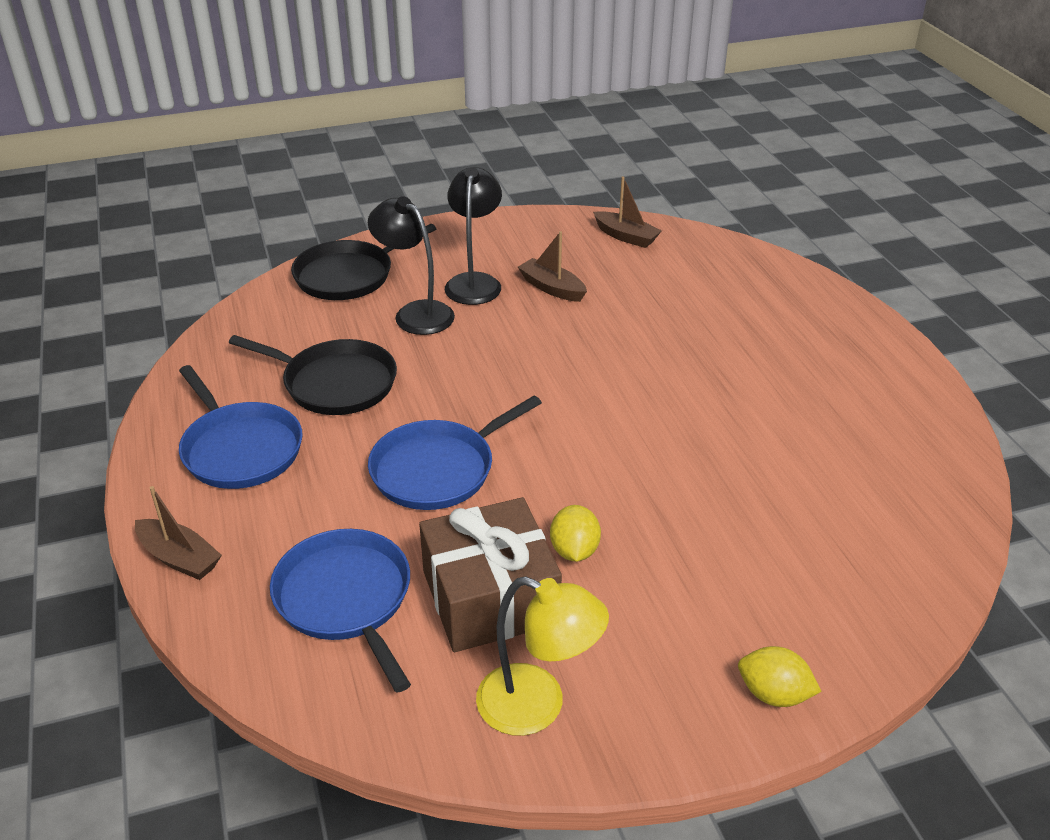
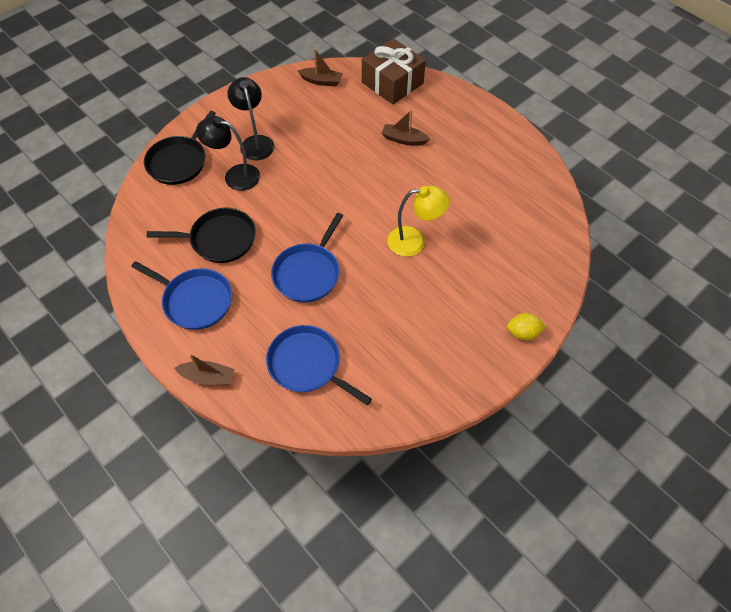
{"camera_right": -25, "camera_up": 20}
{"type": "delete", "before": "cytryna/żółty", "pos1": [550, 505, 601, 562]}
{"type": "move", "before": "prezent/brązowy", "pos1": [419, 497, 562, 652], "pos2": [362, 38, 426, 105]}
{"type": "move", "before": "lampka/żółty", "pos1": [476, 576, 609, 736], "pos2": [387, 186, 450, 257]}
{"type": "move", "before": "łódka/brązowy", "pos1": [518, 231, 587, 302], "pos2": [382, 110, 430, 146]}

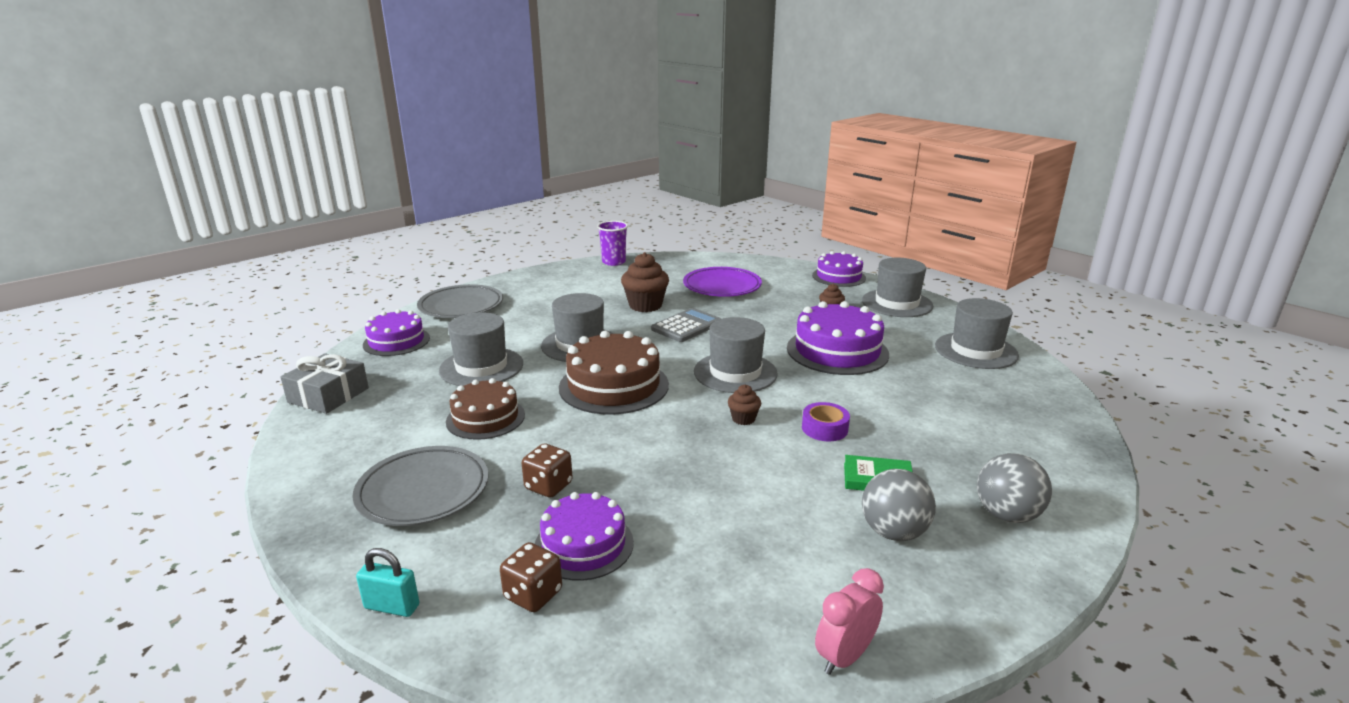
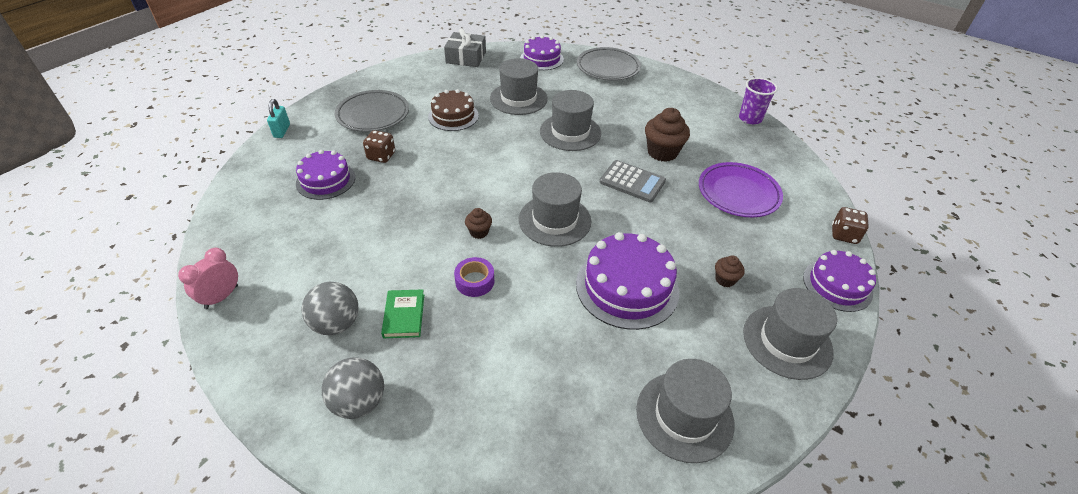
{"camera_right": 75, "camera_up": 20}
{"type": "delete", "before": "tort/brązowy", "pos1": [559, 331, 669, 414]}
{"type": "move", "before": "kostka do gry/brązowy", "pos1": [500, 542, 562, 612], "pos2": [832, 207, 869, 244]}
{"type": "rotate", "before": "budzik/różowy", "pos1": [815, 568, 884, 675], "pos2": [178, 248, 238, 309], "turn": -90}

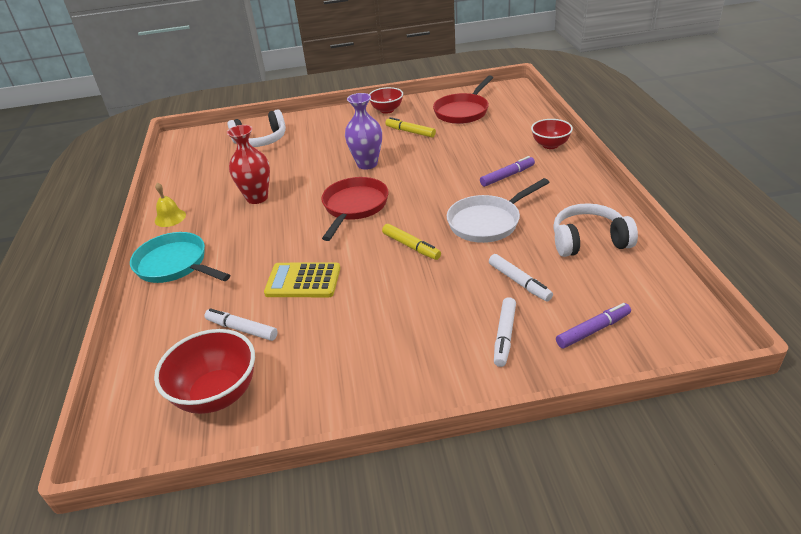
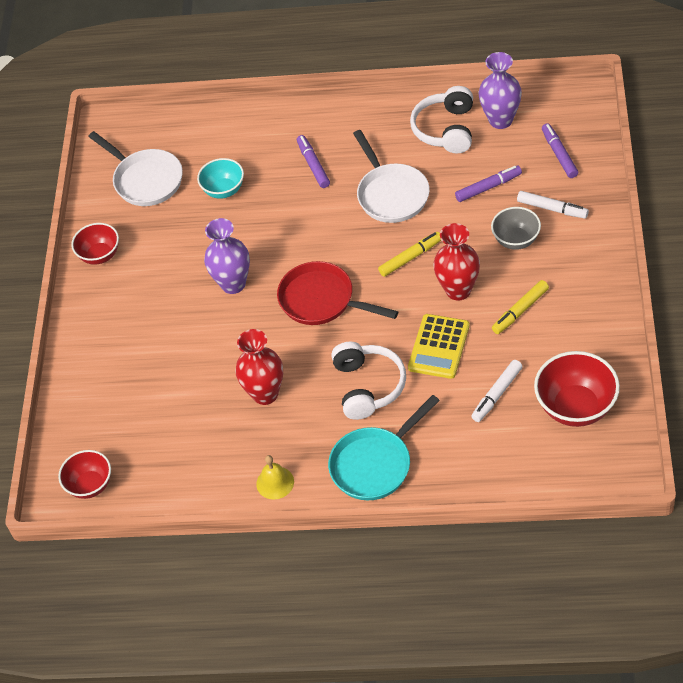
{"camera_right": -75, "camera_up": 15}
{"type": "insert", "after": "miska/turkusowy", "pos2": [197, 158, 244, 199]}
{"type": "insert", "after": "wazon/czerwony", "pos2": [433, 223, 480, 301]}
{"type": "insert", "after": "wazon/fioletowy", "pos2": [479, 52, 522, 129]}
{"type": "insert", "after": "miska/szary", "pos2": [491, 207, 541, 250]}
{"type": "move", "before": "słuchawki/biały", "pos1": [227, 109, 286, 147], "pos2": [331, 342, 406, 420]}
{"type": "move", "before": "flamaster/żółty", "pos1": [385, 117, 436, 138], "pos2": [492, 280, 549, 334]}
{"type": "move", "before": "miska/czerwony", "pos1": [531, 119, 573, 149], "pos2": [58, 450, 111, 499]}
{"type": "recolor", "before": "patelnia/czerwony", "after": "patelnia/biały", "pos1": [433, 75, 493, 124], "pos2": [88, 131, 183, 206]}
{"type": "recolor", "before": "flamaster/biały", "after": "flamaster/fioletowy", "pos1": [489, 254, 553, 301], "pos2": [455, 165, 522, 202]}

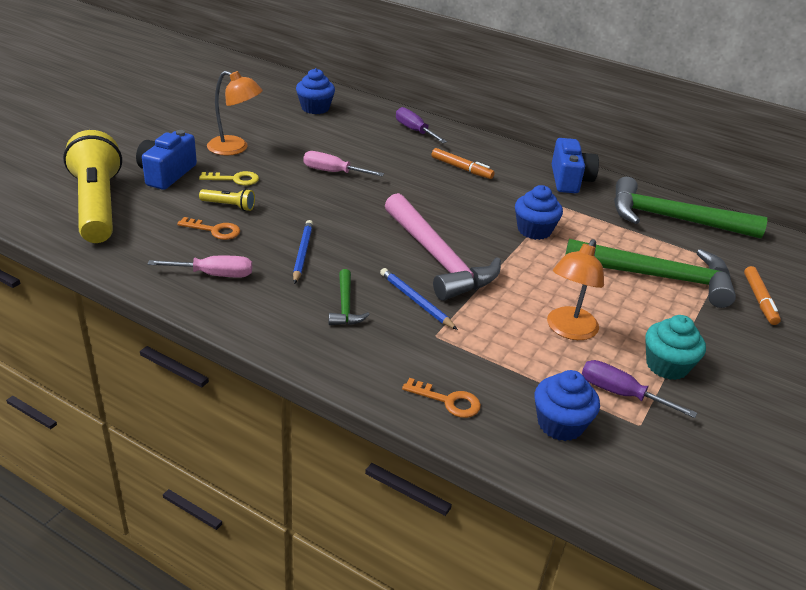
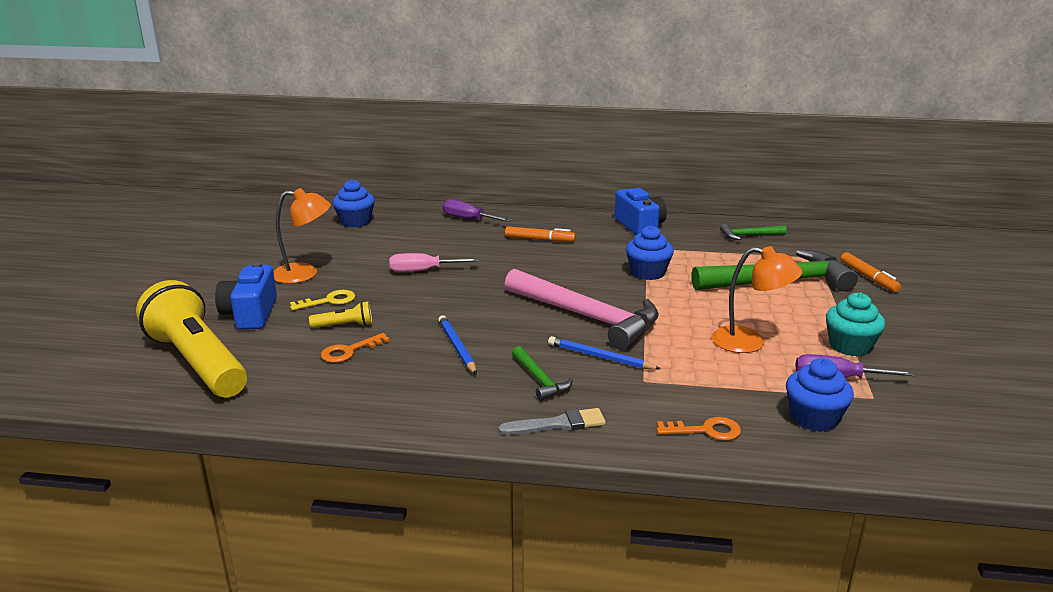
{"camera_right": -20, "camera_up": -10}
{"type": "delete", "before": "śrubokręt/różowy", "pos1": [148, 256, 252, 277]}
{"type": "insert", "after": "pędzel/szary", "pos2": [498, 408, 605, 435]}
{"type": "rotate", "before": "klucz/pomarańczowy", "pos1": [177, 217, 240, 240], "pos2": [321, 333, 390, 363], "turn": 150}
{"type": "rotate", "before": "lampka/pomarańczowy", "pos1": [547, 239, 604, 340], "pos2": [712, 246, 802, 353], "turn": -75}
{"type": "resize", "before": "młotek/zielony", "pos1": [614, 177, 767, 238], "pos2": [720, 224, 787, 240], "scale": 0.46}

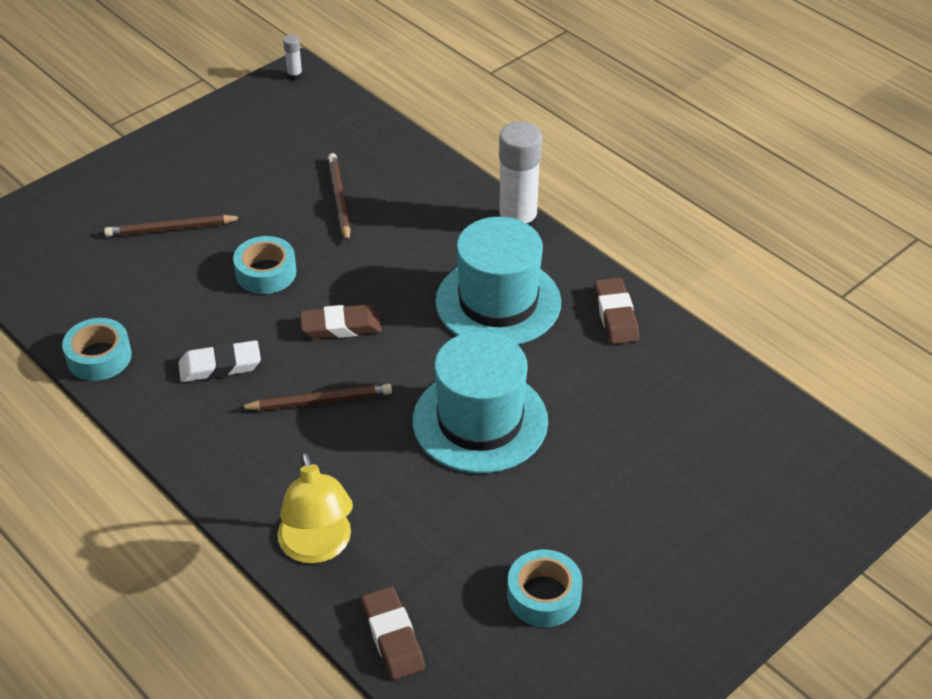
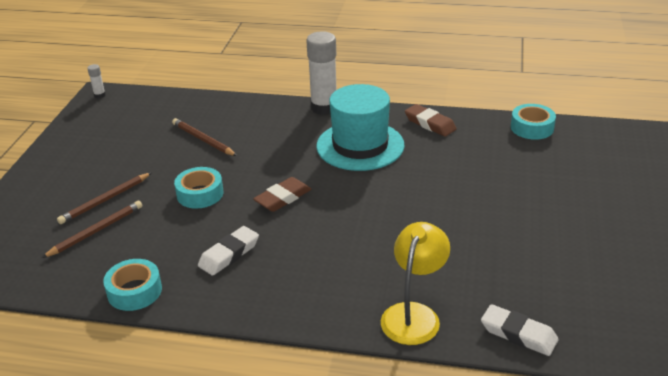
{"camera_right": -35, "camera_up": -10}
{"type": "delete", "before": "kapelusz/turkusowy", "pos1": [413, 331, 548, 473]}
{"type": "move", "before": "ołówek/brązowy", "pos1": [239, 384, 392, 411], "pos2": [42, 201, 142, 258]}
{"type": "move", "before": "taśma klejąca/turkusowy", "pos1": [507, 550, 583, 627], "pos2": [511, 104, 556, 140]}
{"type": "recolor", "before": "gumka do mazania/brązowy", "after": "gumka do mazania/biały", "pos1": [361, 586, 425, 680], "pos2": [481, 304, 558, 356]}
{"type": "rotate", "before": "lampka/żółty", "pos1": [278, 452, 353, 564], "pos2": [381, 222, 450, 345], "turn": -105}

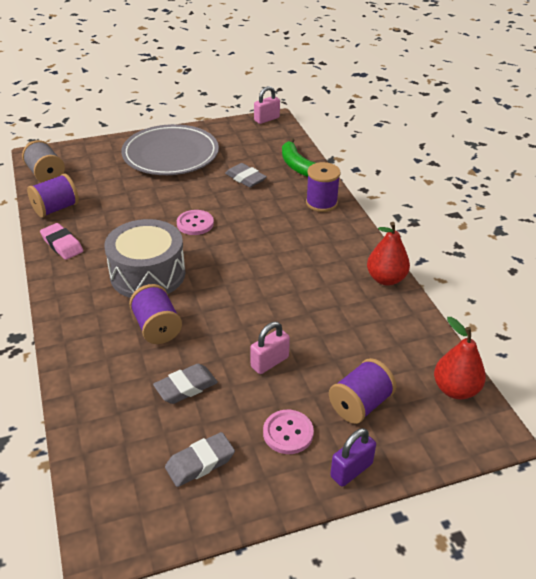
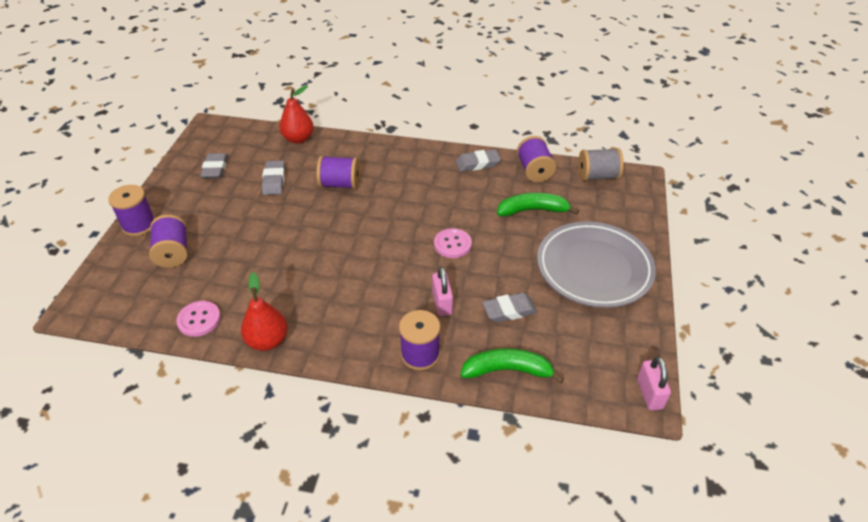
{"camera_right": 120, "camera_up": 5}
{"type": "delete", "before": "bęben/szary", "pos1": [104, 219, 185, 298]}
{"type": "insert", "after": "banan/zielony", "pos2": [497, 193, 579, 217]}
{"type": "move", "before": "kłódka/różowy", "pos1": [250, 322, 290, 374], "pos2": [432, 267, 453, 316]}
{"type": "move", "before": "guzik/różowy", "pos1": [263, 410, 314, 454], "pos2": [176, 301, 221, 337]}
{"type": "move", "before": "gruszka/czerwony", "pos1": [434, 317, 486, 399], "pos2": [279, 85, 314, 144]}
{"type": "replace", "before": "kłódka/fioletowy", "after": "szpulka/fioletowy", "pos1": [330, 428, 376, 487], "pos2": [108, 185, 155, 236]}
{"type": "recolor", "before": "gumka do mazania/różowy", "after": "gumka do mazania/szary", "pos1": [40, 223, 83, 260], "pos2": [456, 149, 501, 172]}

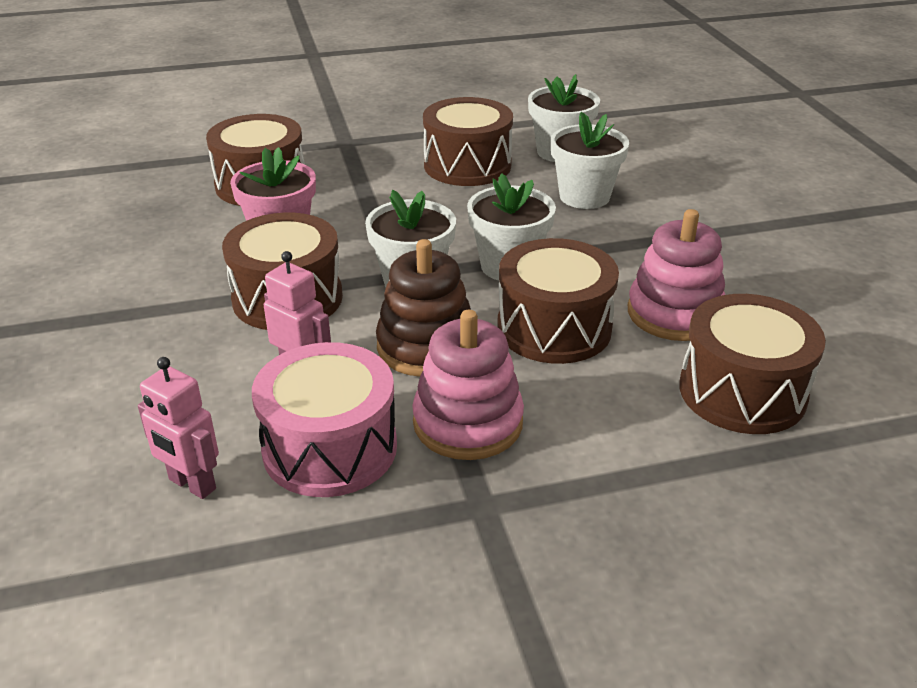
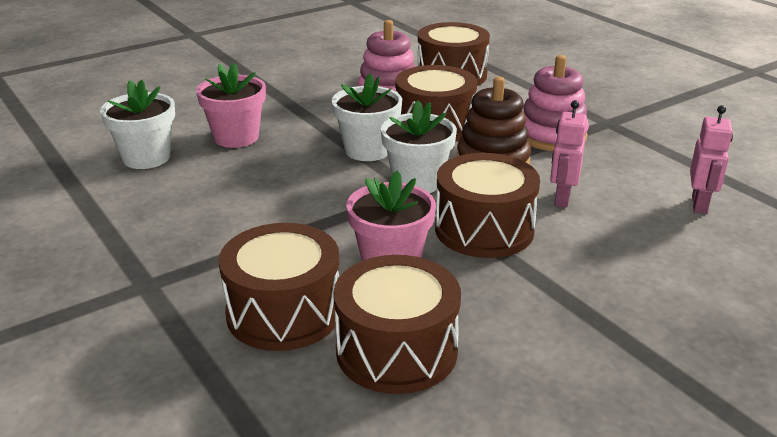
{"camera_right": -110, "camera_up": -5}
{"type": "delete", "before": "bęben/różowy", "pos1": [252, 342, 397, 497]}
{"type": "move", "before": "bęben/brązowy", "pos1": [423, 97, 513, 186], "pos2": [333, 255, 461, 394]}
{"type": "recolor", "before": "doniczka/biały", "after": "doniczka/różowy", "pos1": [551, 112, 629, 209], "pos2": [196, 63, 266, 148]}

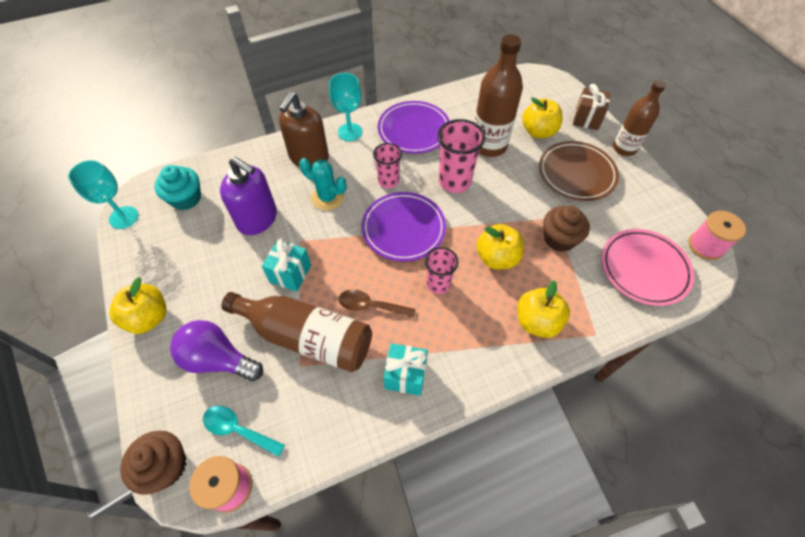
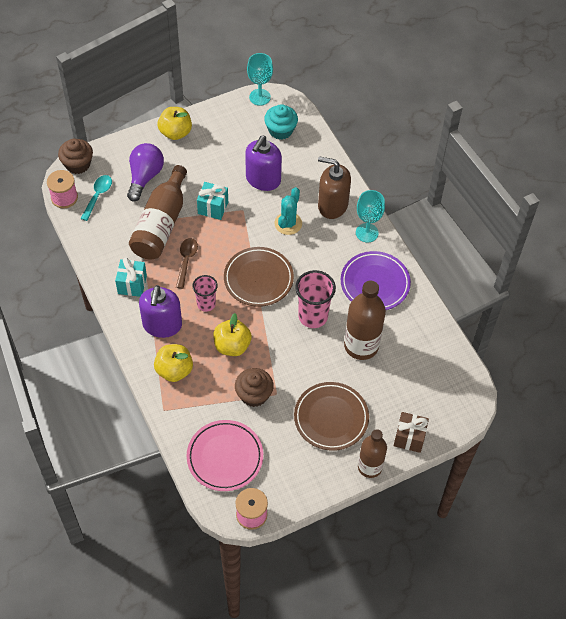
{"camera_right": 85, "camera_up": 0}
{"type": "delete", "before": "szklanka/różowy", "pos1": [373, 143, 402, 188]}
{"type": "delete", "before": "jabłko/żółty", "pos1": [522, 97, 563, 138]}
{"type": "insert", "after": "dozownik mydła/fioletowy", "pos2": [139, 285, 182, 338]}
{"type": "recolor", "before": "talerz/fioletowy", "after": "talerz/brązowy", "pos1": [362, 192, 446, 261], "pos2": [224, 247, 294, 307]}

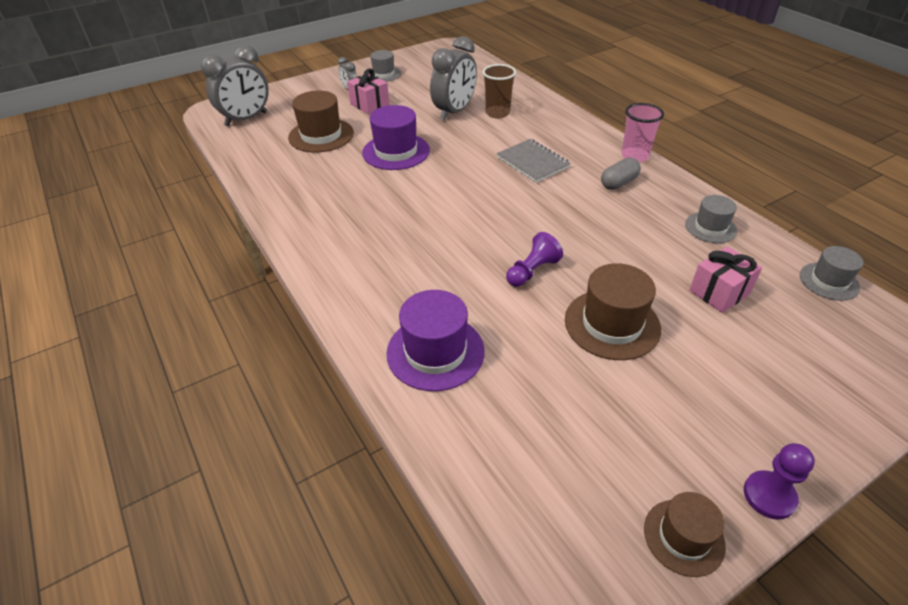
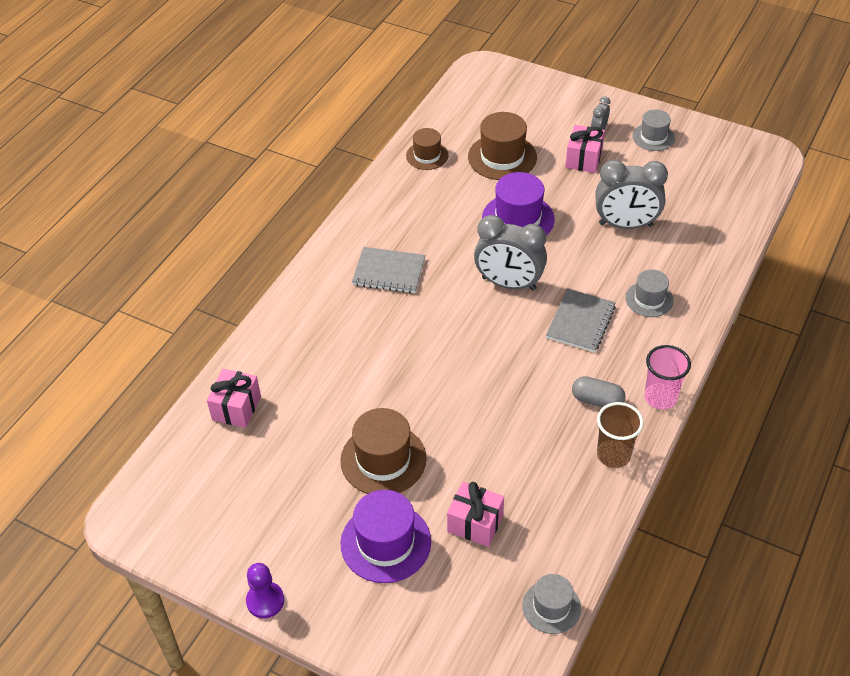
{"camera_right": 60, "camera_up": 5}
{"type": "delete", "before": "pionek/fioletowy", "pos1": [506, 232, 563, 287]}
{"type": "insert", "after": "prezent/różowy", "pos2": [207, 369, 261, 428]}
{"type": "insert", "after": "zeszyt/szary", "pos2": [352, 247, 425, 293]}
{"type": "move", "before": "budzik/szary", "pos1": [201, 45, 269, 126], "pos2": [474, 215, 547, 291]}
{"type": "move", "before": "kapelusz/fioletowy", "pos1": [386, 290, 485, 391], "pos2": [341, 490, 431, 583]}
{"type": "move", "before": "szklanka/brązowy", "pos1": [482, 64, 516, 119], "pos2": [597, 402, 643, 468]}
{"type": "move", "before": "kapelusz/brązowy", "pos1": [644, 492, 726, 577], "pos2": [406, 128, 448, 170]}
{"type": "move", "before": "kapelusz/szary", "pos1": [685, 195, 737, 243], "pos2": [625, 269, 674, 317]}

